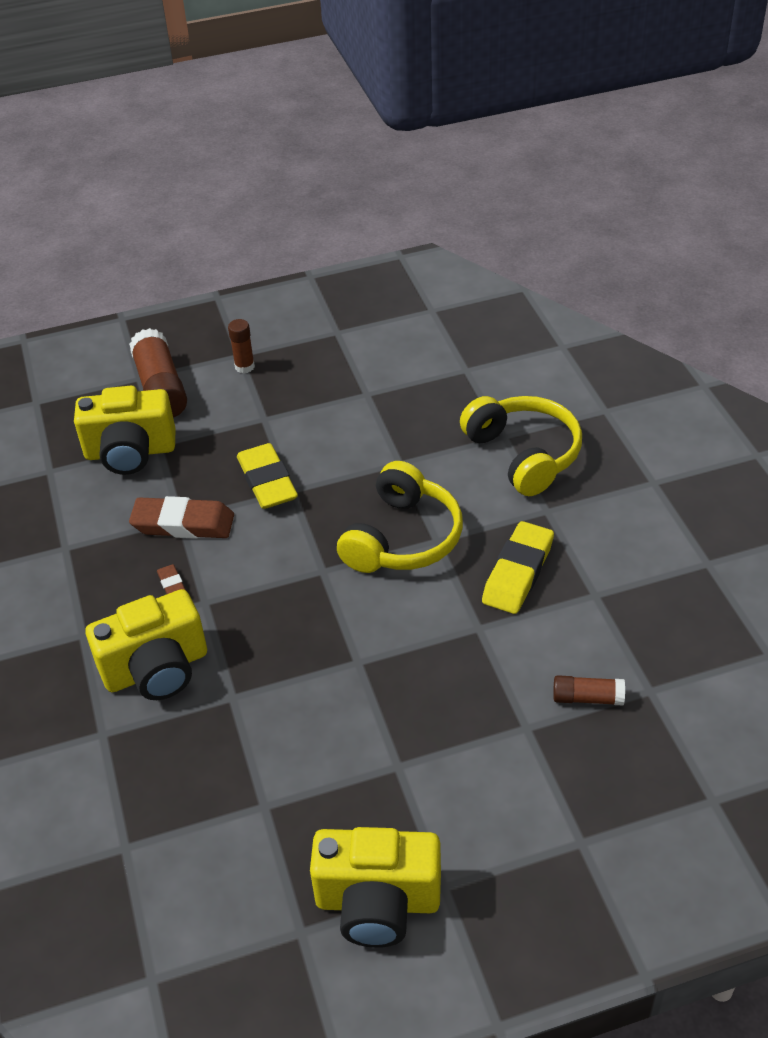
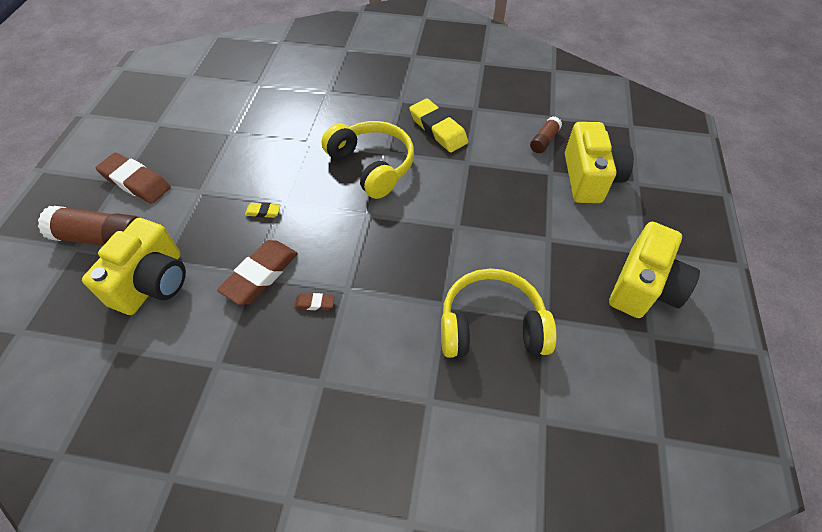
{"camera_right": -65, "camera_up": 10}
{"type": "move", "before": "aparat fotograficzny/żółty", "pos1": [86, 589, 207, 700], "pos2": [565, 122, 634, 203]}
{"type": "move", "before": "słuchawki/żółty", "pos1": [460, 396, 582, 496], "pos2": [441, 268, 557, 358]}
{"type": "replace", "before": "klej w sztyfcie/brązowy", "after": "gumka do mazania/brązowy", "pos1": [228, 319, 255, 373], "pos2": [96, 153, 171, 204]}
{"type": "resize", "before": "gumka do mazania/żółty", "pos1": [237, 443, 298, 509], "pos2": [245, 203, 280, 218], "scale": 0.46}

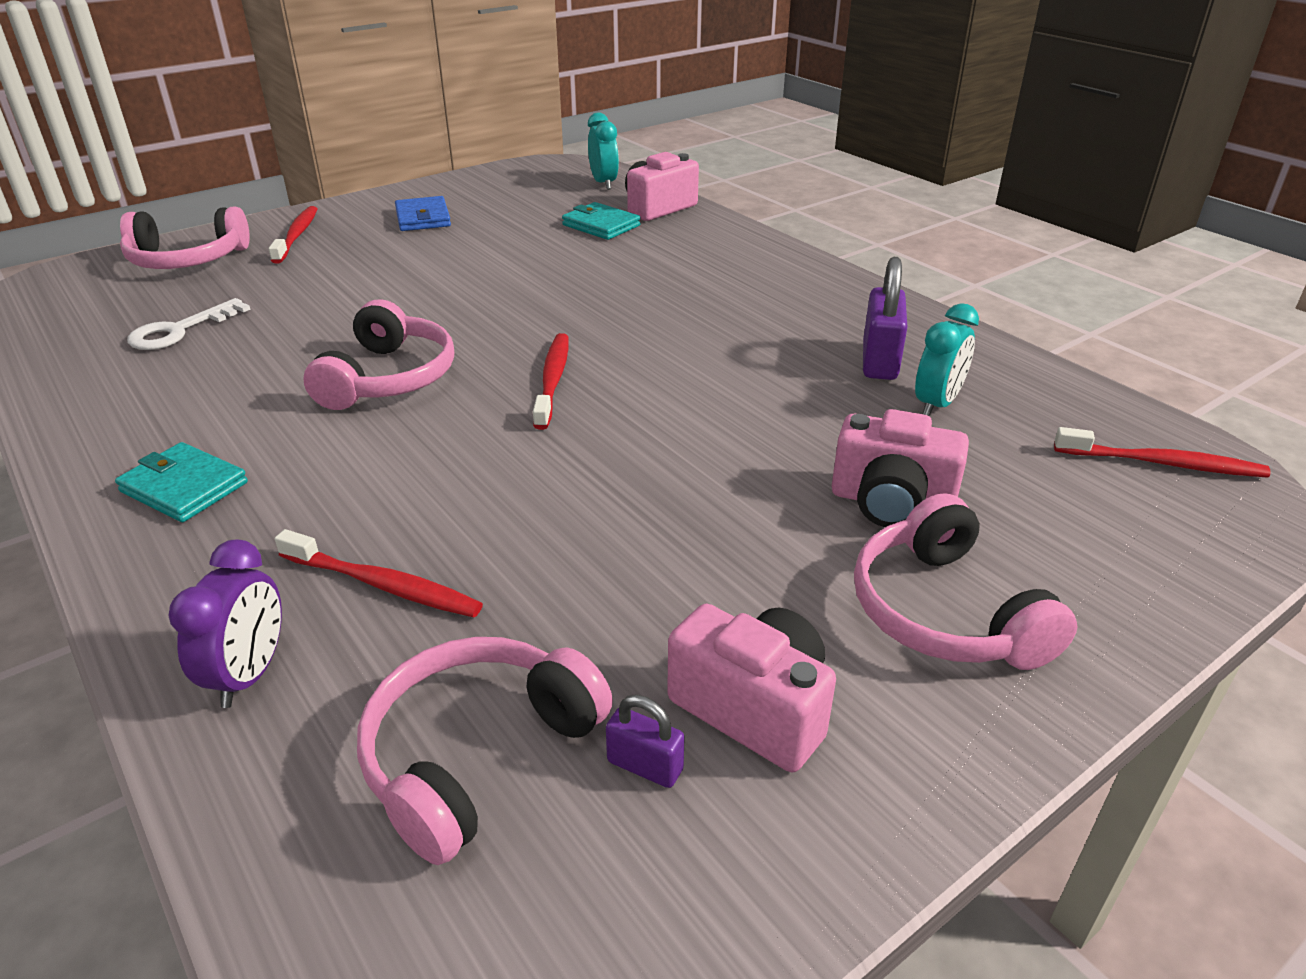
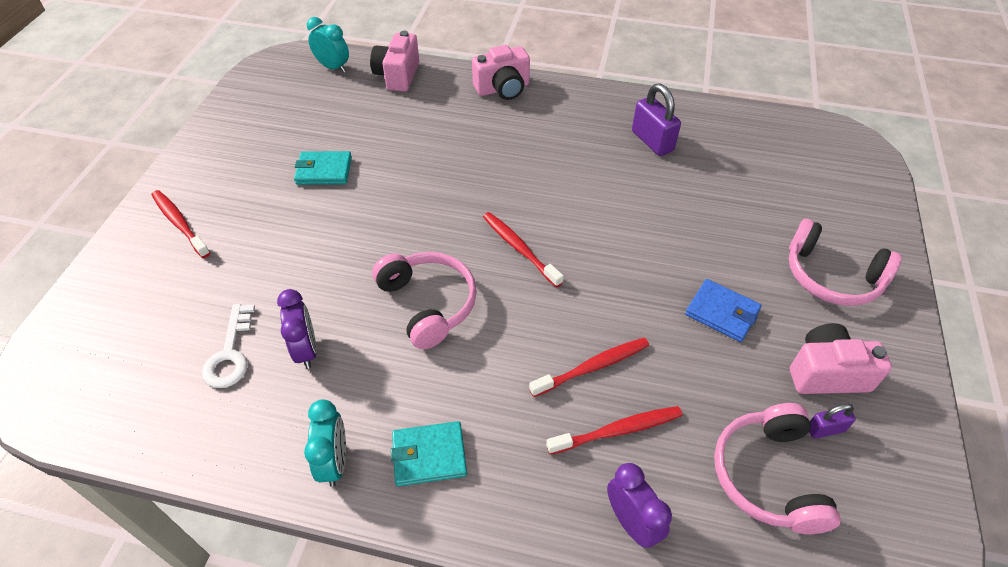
{"camera_right": -40, "camera_up": 15}
{"type": "delete", "before": "słuchawki/różowy", "pos1": [120, 207, 250, 269]}
{"type": "insert", "after": "budzik/fioletowy", "pos2": [277, 289, 317, 369]}
{"type": "move", "before": "portfel/niebieski", "pos1": [395, 196, 451, 231], "pos2": [685, 279, 762, 342]}
{"type": "move", "before": "portfel/turkusowy", "pos1": [562, 202, 641, 240], "pos2": [294, 151, 352, 185]}
{"type": "move", "before": "aparat fotograficzny/różowy", "pos1": [832, 409, 969, 527], "pos2": [472, 45, 530, 100]}
{"type": "move", "before": "budzik/turkusowy", "pos1": [915, 303, 979, 416], "pos2": [304, 399, 346, 487]}
{"type": "move", "before": "szczoteczka do zębów/czerwony", "pos1": [1054, 427, 1271, 478], "pos2": [529, 338, 649, 397]}

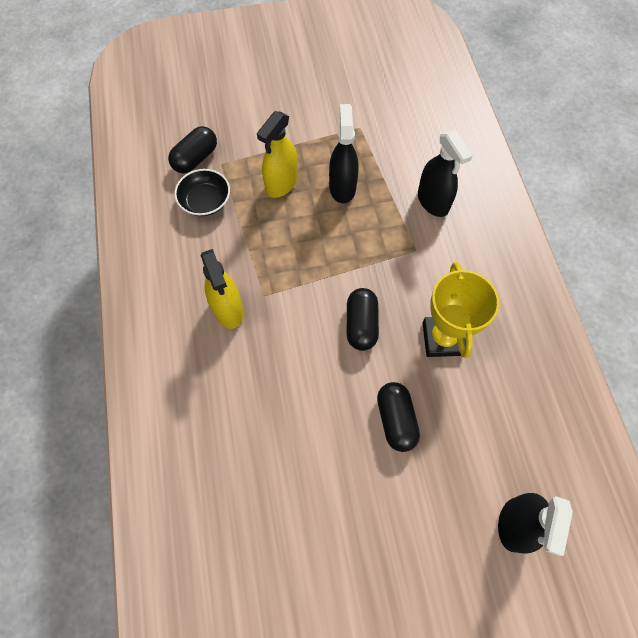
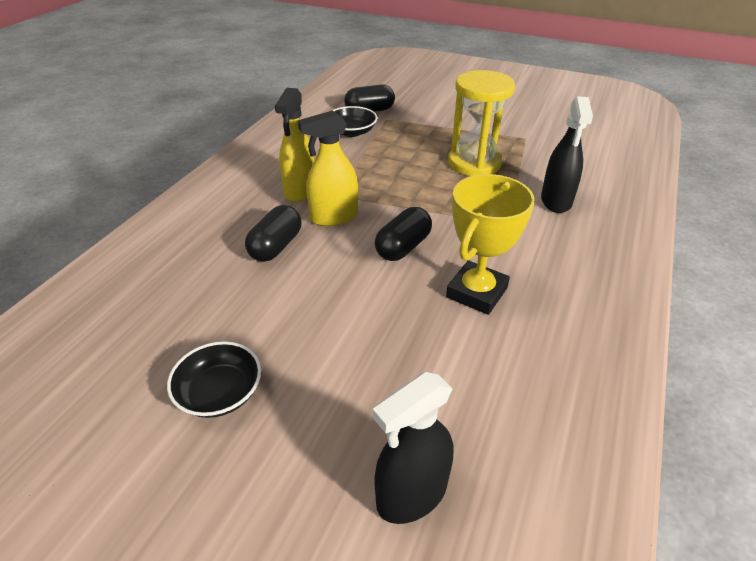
{"camera_right": 35, "camera_up": -25}
{"type": "insert", "after": "miska/czarny", "pos2": [167, 341, 261, 418]}
{"type": "move", "before": "spryskiwacz/żółty", "pos1": [257, 111, 298, 198], "pos2": [298, 111, 358, 226]}
{"type": "move", "before": "kapsułka/czarny", "pos1": [377, 382, 420, 452], "pos2": [245, 205, 302, 262]}
{"type": "replace", "before": "spryskiwacz/czarny", "after": "klepsydra/żółty", "pos1": [329, 104, 359, 204], "pos2": [448, 70, 515, 176]}

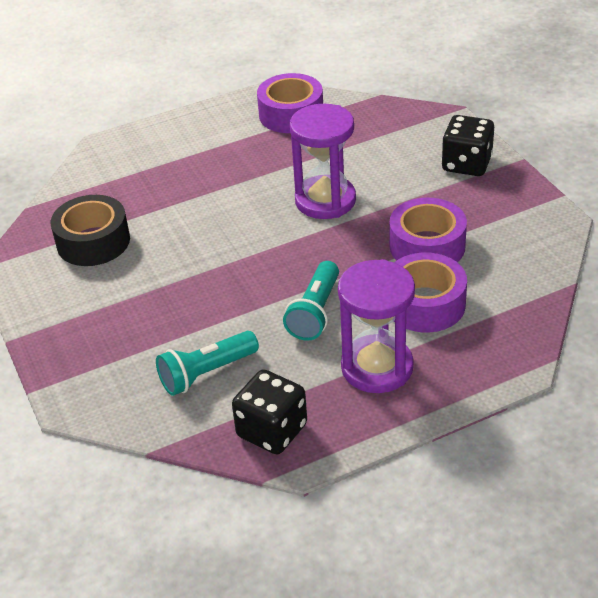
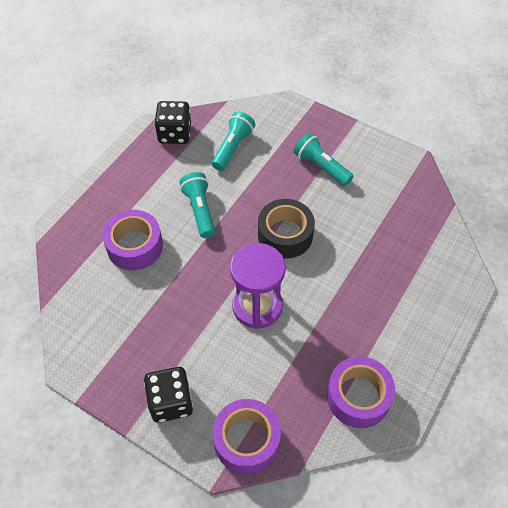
{"camera_right": 145, "camera_up": 15}
{"type": "delete", "before": "klepsydra/fioletowy", "pos1": [338, 259, 415, 393]}
{"type": "insert", "after": "latarka/turkusowy", "pos2": [294, 133, 354, 186]}
{"type": "move", "before": "taśma klejąca/czarny", "pos1": [50, 195, 130, 266], "pos2": [258, 199, 315, 259]}
{"type": "move", "before": "taśma klejąca/fioletowy", "pos1": [390, 198, 467, 262], "pos2": [213, 399, 281, 474]}

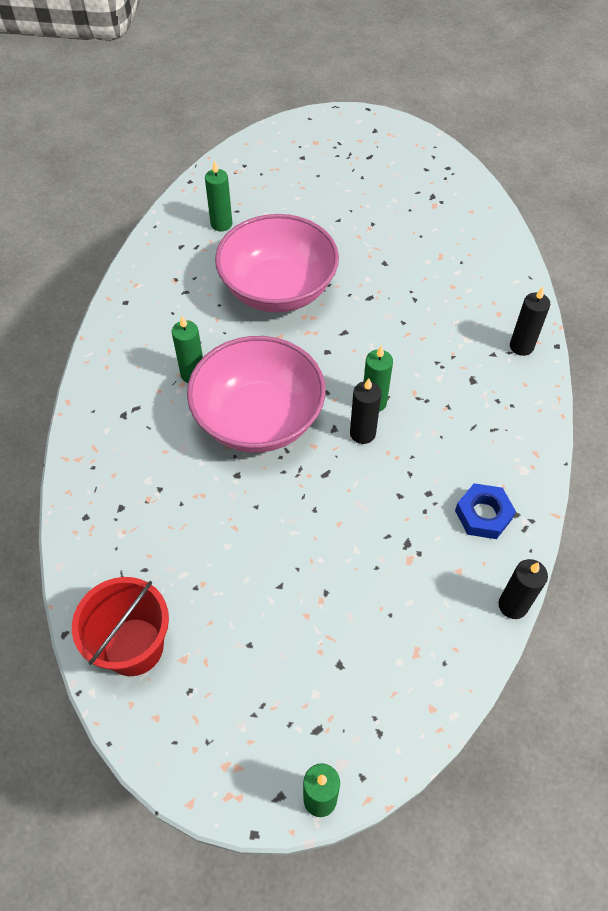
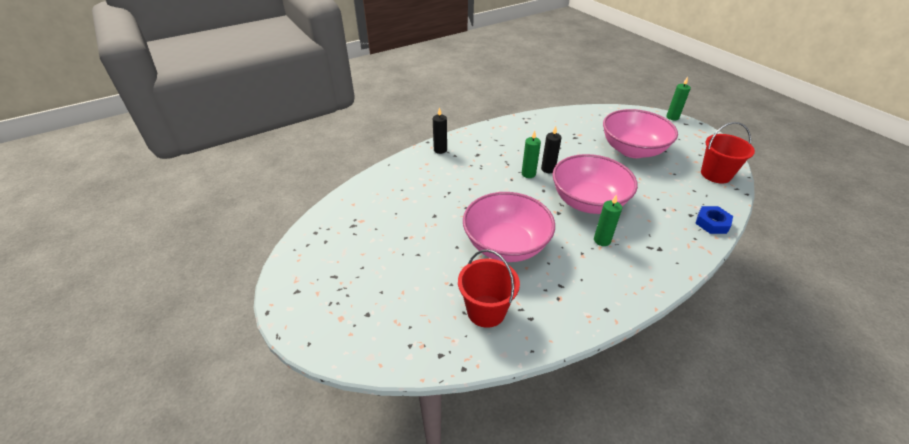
{"camera_right": -130, "camera_up": -15}
{"type": "delete", "before": "świeca/czarny", "pos1": [499, 559, 548, 619]}
{"type": "insert", "after": "miska/różowy", "pos2": [603, 109, 678, 158]}
{"type": "move", "before": "nakrętka/niebieski", "pos1": [455, 483, 516, 539], "pos2": [695, 206, 733, 234]}
{"type": "replace", "before": "świeca/zielony", "after": "wiadro/czerwony", "pos1": [205, 160, 232, 231], "pos2": [458, 249, 520, 328]}

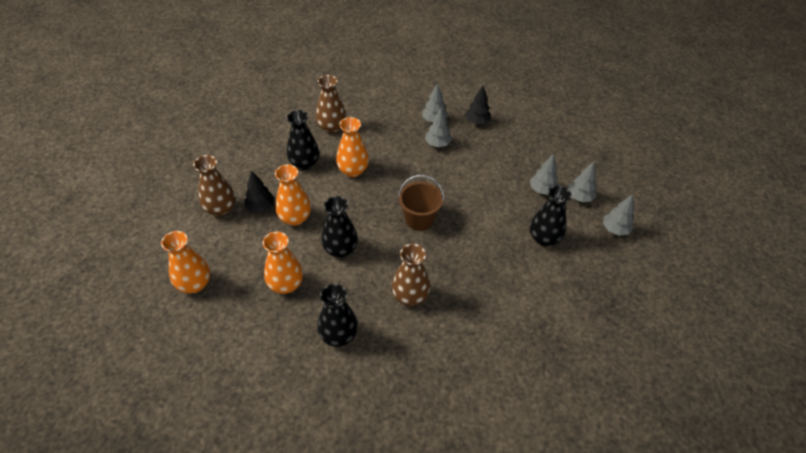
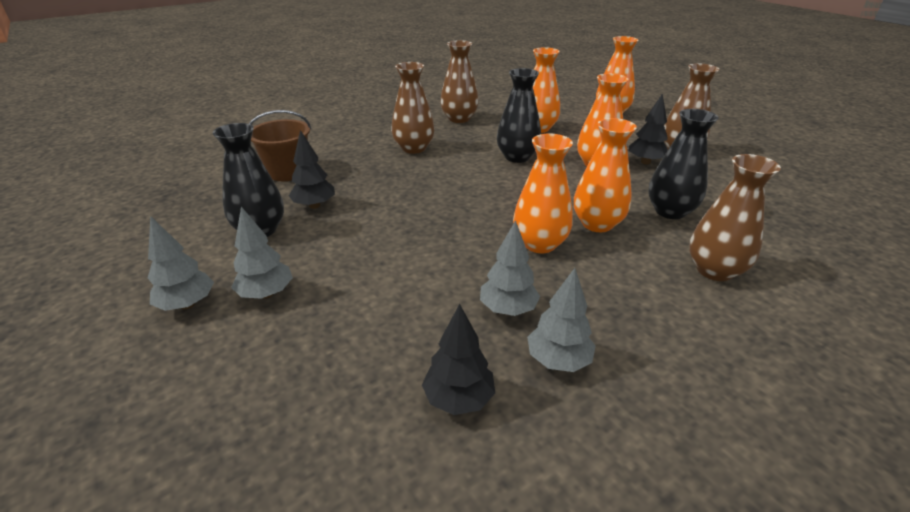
{"camera_right": 155, "camera_up": -15}
{"type": "delete", "before": "drzewko/szary", "pos1": [603, 194, 634, 236]}
{"type": "insert", "after": "drzewko/czarny", "pos2": [289, 130, 335, 209]}
{"type": "insert", "after": "wazon/pomarańczowy", "pos2": [513, 134, 573, 253]}
{"type": "move", "before": "wiadro/brązowy", "pos1": [398, 175, 444, 231], "pos2": [249, 110, 311, 181]}
{"type": "recolor", "before": "wazon/czarny", "after": "wazon/brązowy", "pos1": [317, 284, 358, 347], "pos2": [440, 40, 478, 123]}

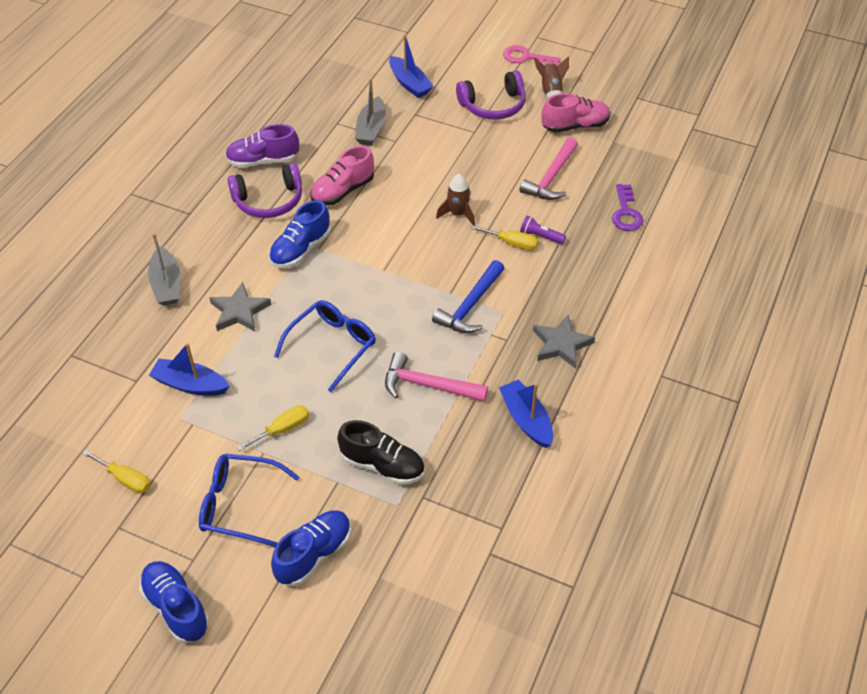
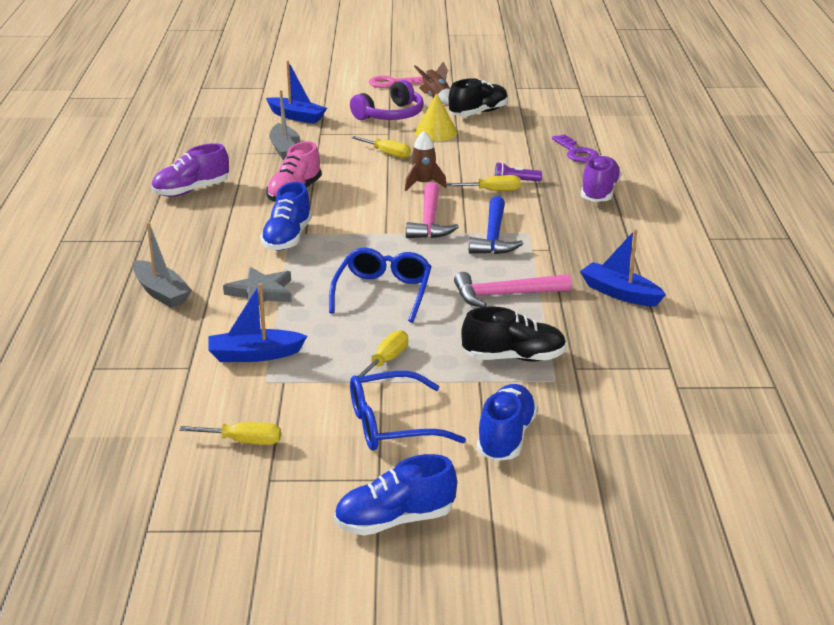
{"camera_right": -25, "camera_up": -20}
{"type": "delete", "before": "słuchawki/fioletowy", "pos1": [228, 163, 302, 218]}
{"type": "delete", "before": "gwiazda/szary", "pos1": [533, 315, 595, 369]}
{"type": "insert", "after": "śrubokręt/żółty", "pos2": [352, 136, 411, 158]}
{"type": "insert", "after": "stożek/żółty", "pos2": [415, 93, 458, 141]}
{"type": "insert", "after": "but/fioletowy", "pos2": [581, 155, 622, 202]}
{"type": "move", "before": "młotek/różowy", "pos1": [519, 137, 578, 200], "pos2": [406, 182, 459, 238]}
{"type": "recolor", "before": "but/różowy", "after": "but/czarny", "pos1": [541, 93, 610, 133], "pos2": [449, 78, 508, 116]}
{"type": "rotate", "before": "but/niebieski", "pos1": [139, 561, 209, 643], "pos2": [334, 454, 457, 536], "turn": -45}

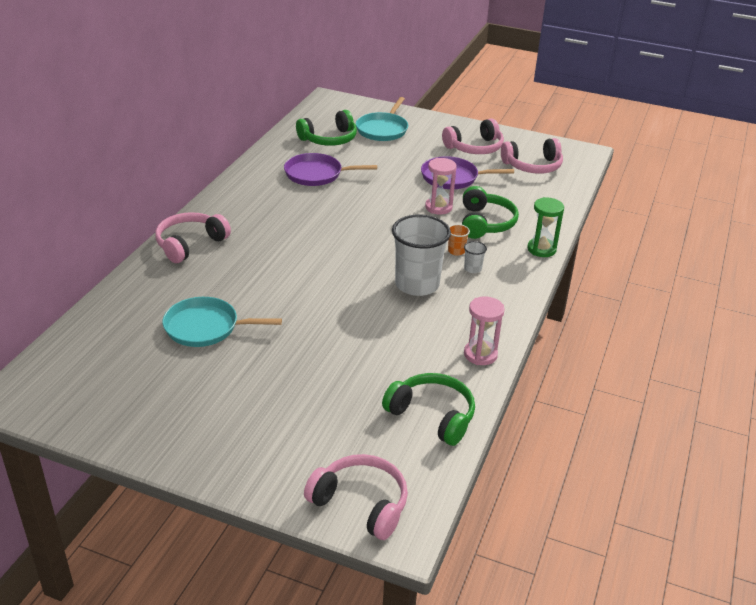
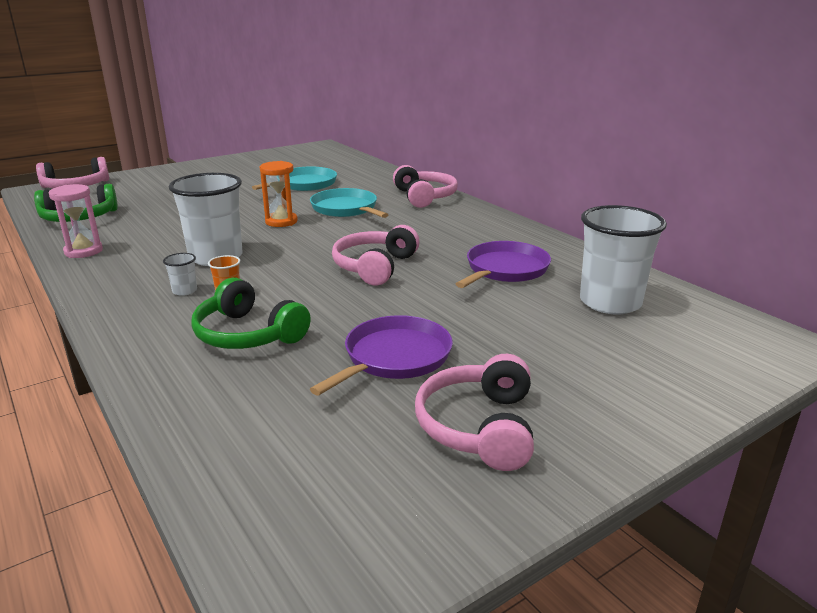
{"camera_right": 125, "camera_up": -10}
{"type": "delete", "before": "klepsydra/różowy", "pos1": [425, 158, 457, 215]}
{"type": "delete", "before": "klepsydra/zielony", "pos1": [527, 197, 564, 257]}
{"type": "insert", "after": "klepsydra/pomarańczowy", "pos2": [260, 161, 298, 227]}
{"type": "move", "before": "patelnia/turkusowy", "pos1": [356, 97, 408, 141], "pos2": [310, 188, 389, 218]}
{"type": "move", "before": "słuchawki/różowy", "pos1": [501, 138, 563, 174], "pos2": [332, 225, 420, 285]}
{"type": "replace", "before": "słuchawki/zielony", "after": "szklanka/biały", "pos1": [296, 110, 357, 146], "pos2": [580, 205, 667, 314]}

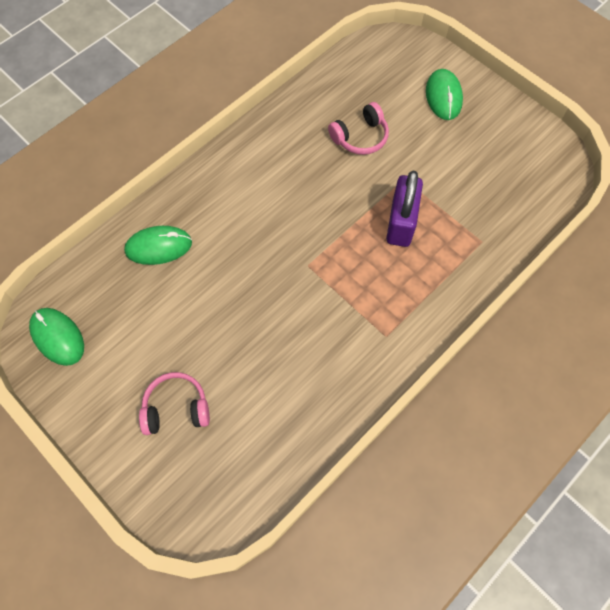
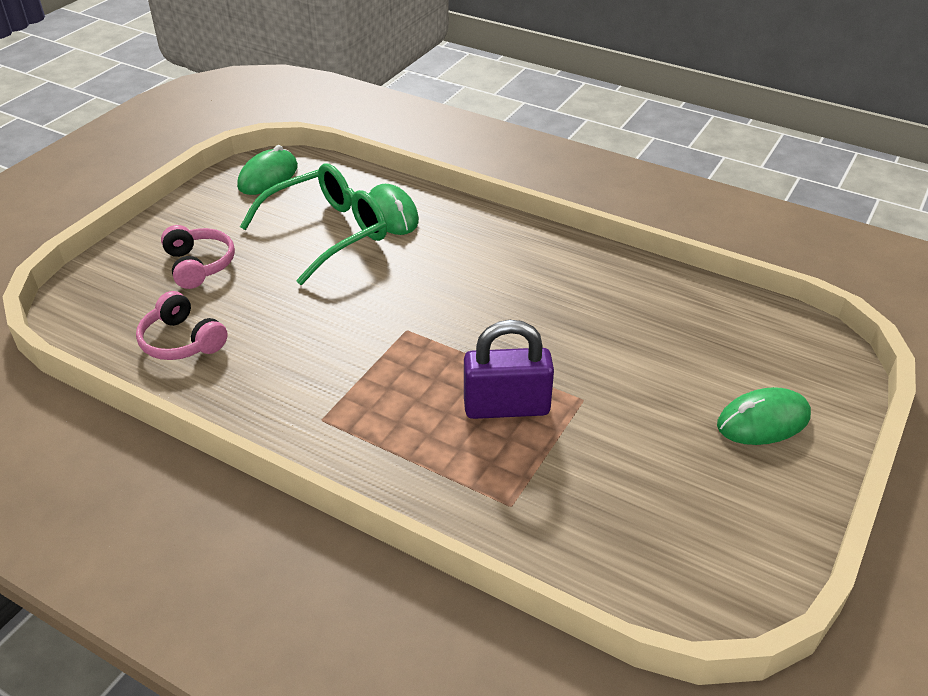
{"camera_right": 75, "camera_up": -25}
{"type": "insert", "after": "okulary/zielony", "pos2": [240, 163, 387, 285]}
{"type": "move", "before": "słuchawki/różowy", "pos1": [328, 102, 389, 155], "pos2": [136, 291, 228, 360]}

